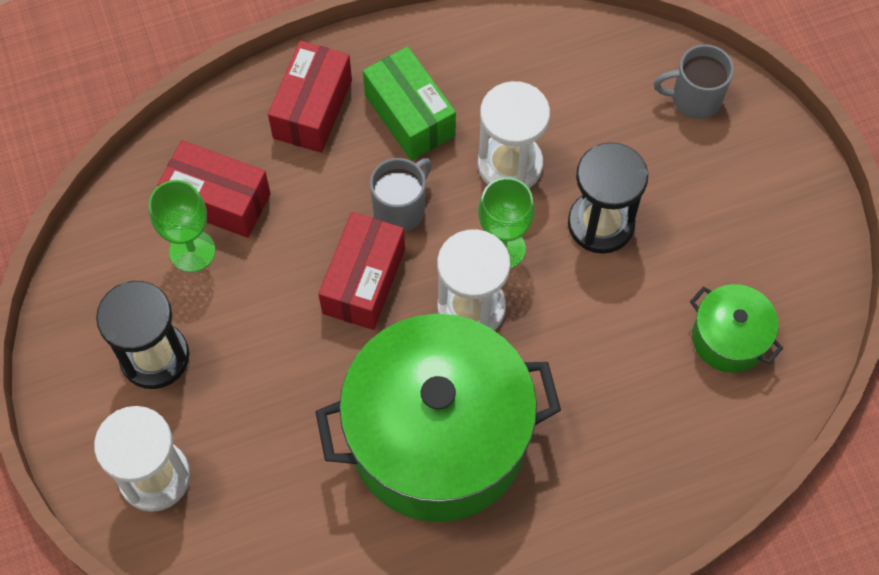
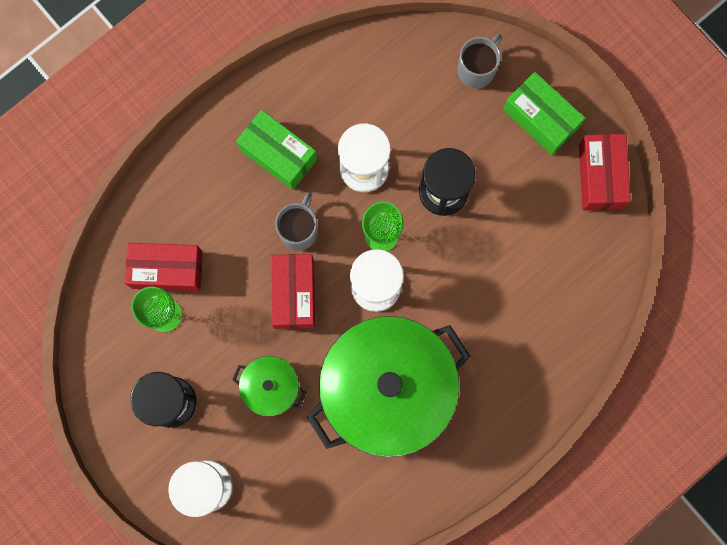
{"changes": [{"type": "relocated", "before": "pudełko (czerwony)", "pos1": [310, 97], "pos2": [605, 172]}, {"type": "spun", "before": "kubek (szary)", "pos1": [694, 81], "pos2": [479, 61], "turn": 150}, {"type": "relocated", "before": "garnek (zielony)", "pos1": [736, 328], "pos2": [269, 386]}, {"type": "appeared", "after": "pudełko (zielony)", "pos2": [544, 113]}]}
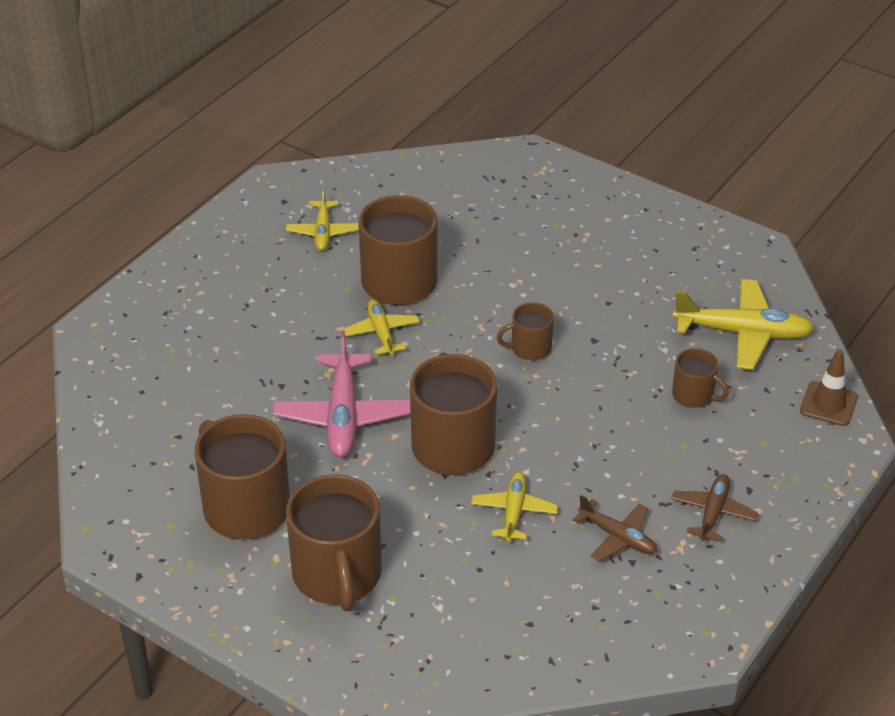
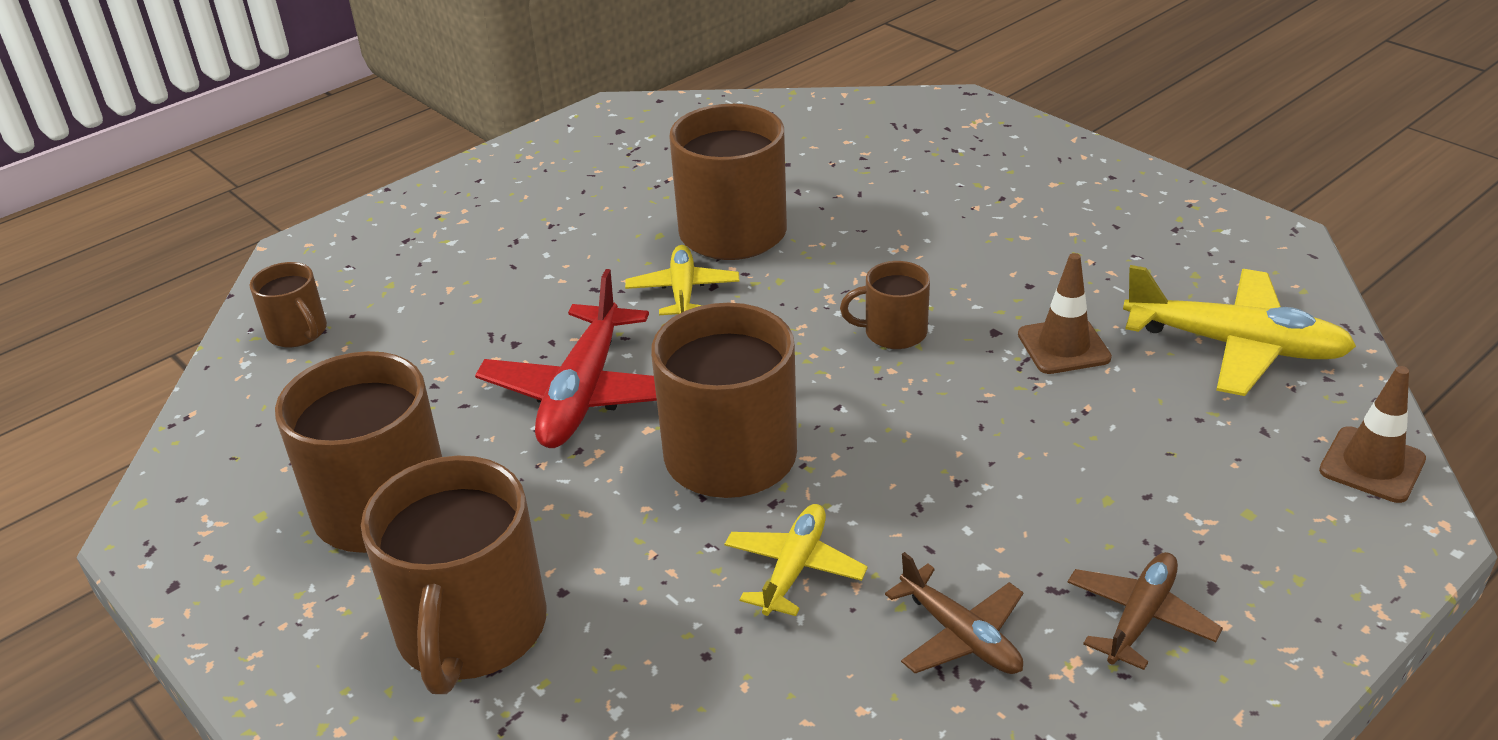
{"changes": [{"type": "missing", "before": "samolot (żółty)", "pos1": [322, 219]}, {"type": "colour", "before": "samolot (różowy)", "after": "samolot (czerwony)", "pos1": [342, 393], "pos2": [566, 358]}, {"type": "relocated", "before": "kubek (brązowy)", "pos1": [700, 378], "pos2": [288, 304]}, {"type": "appeared", "after": "pachołek (brązowy)", "pos2": [1065, 313]}]}
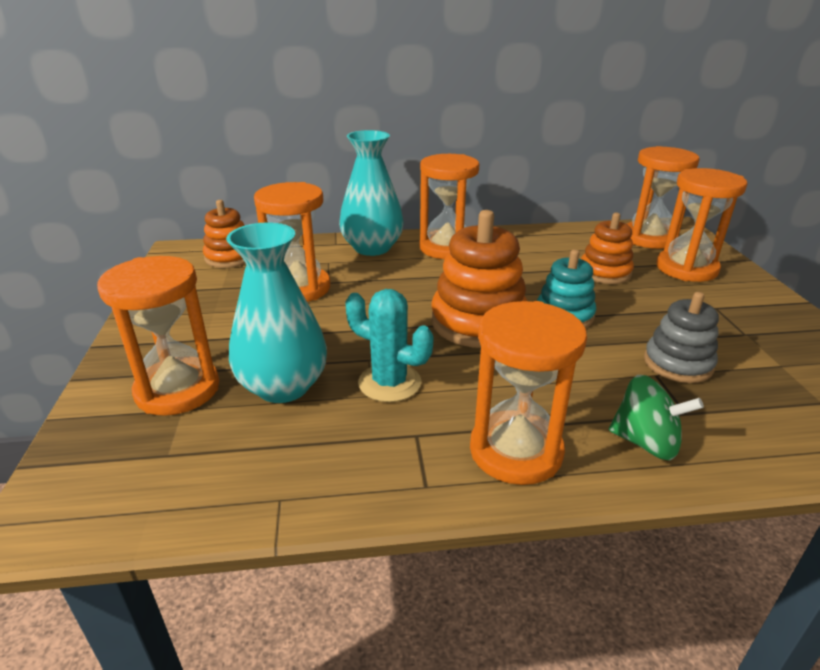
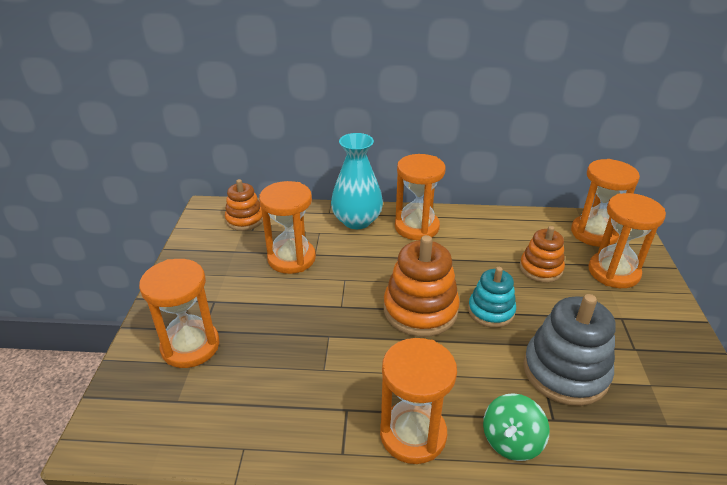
{"changes": [{"type": "missing", "before": "wazon (turkusowy)", "pos1": [276, 312]}, {"type": "missing", "before": "kaktus (turkusowy)", "pos1": [389, 345]}, {"type": "size", "before": "zabawka nakładanka (szary)", "pos1": [681, 337], "pos2": [569, 350], "scale": 1.61}, {"type": "spun", "before": "bączek (zielony)", "pos1": [656, 417], "pos2": [516, 427], "turn": 90}]}
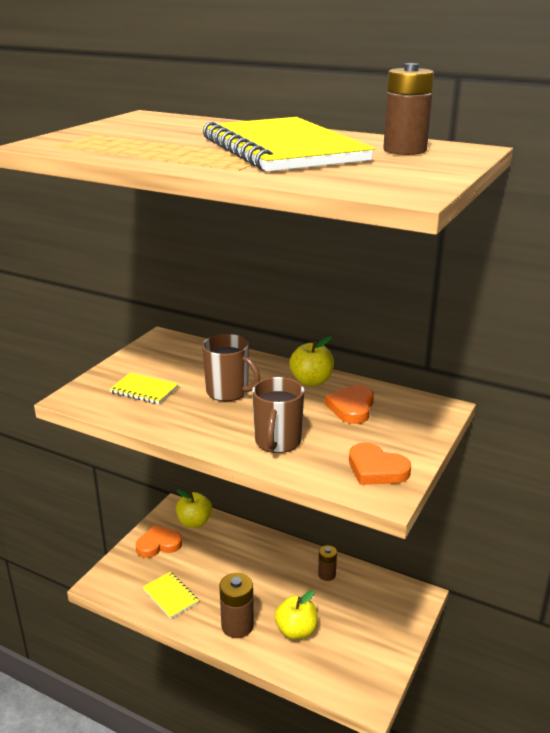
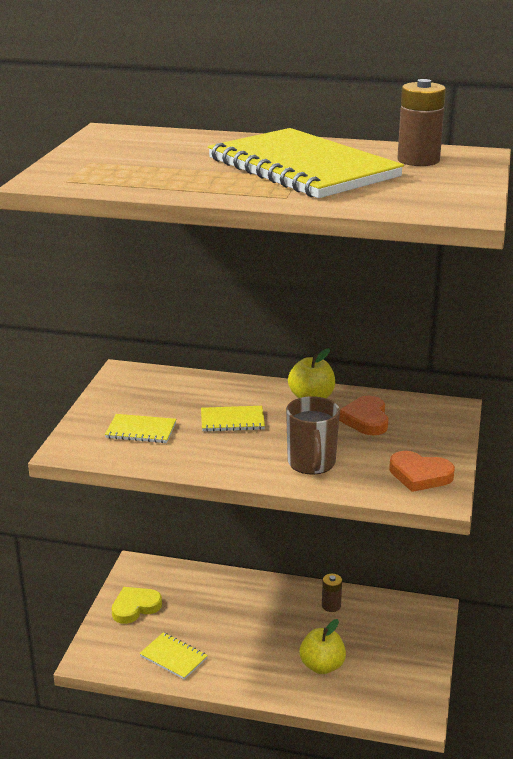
{"changes": [{"type": "exchanged", "before": "kubek (brązowy)", "after": "zeszyt (żółty)", "pos1": [231, 367], "pos2": [233, 419]}, {"type": "missing", "before": "jabłko (żółty)", "pos1": [194, 508]}, {"type": "colour", "before": "serce (pomarańczowy)", "after": "serce (żółty)", "pos1": [159, 541], "pos2": [137, 605]}, {"type": "missing", "before": "bateria (brązowy)", "pos1": [237, 605]}]}
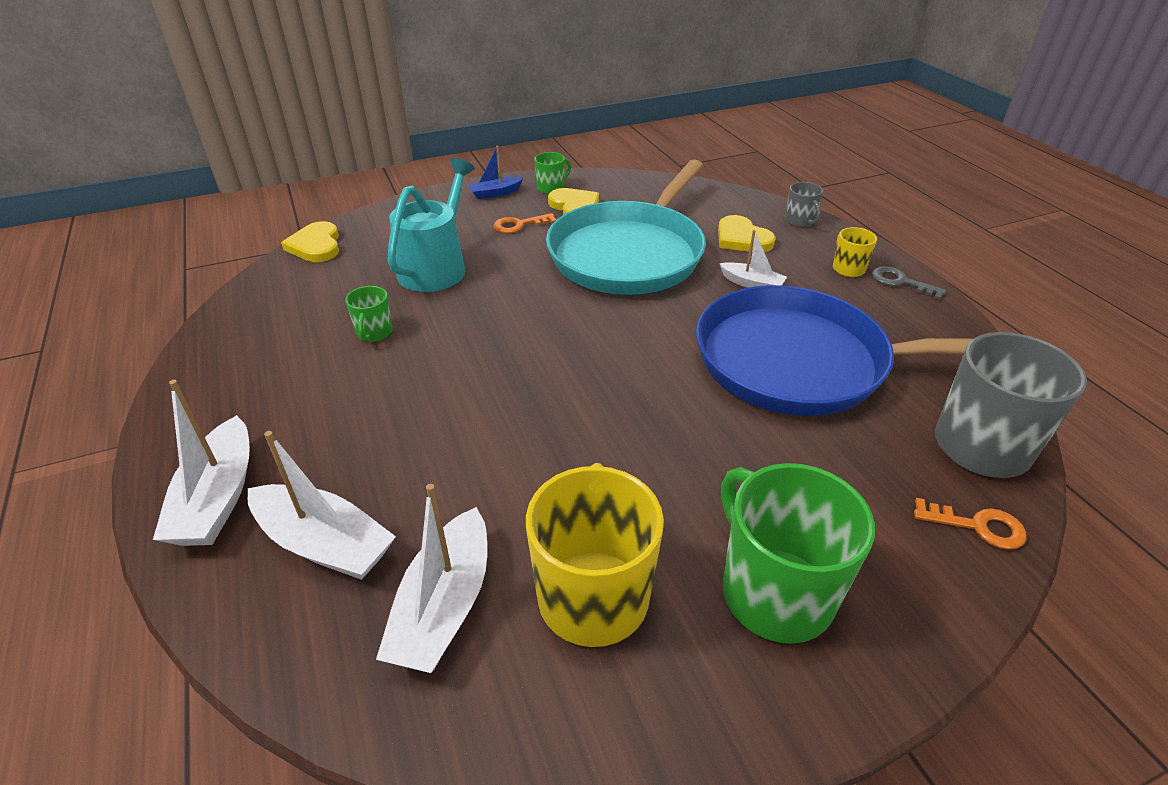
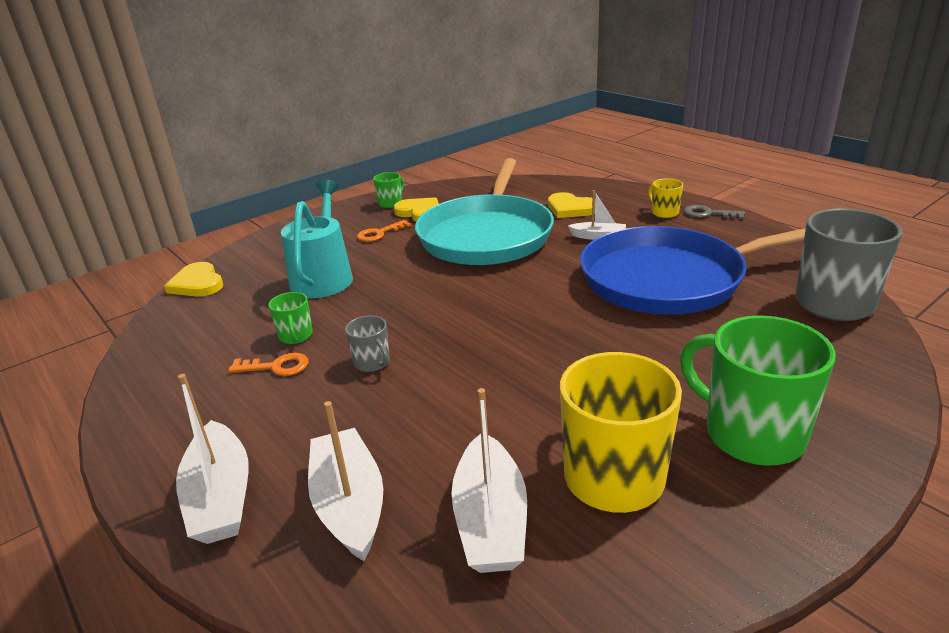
{"changes": [{"type": "missing", "before": "łódka (niebieski)", "pos1": [495, 173]}, {"type": "relocated", "before": "kubek (szary)", "pos1": [804, 204], "pos2": [367, 344]}, {"type": "spun", "before": "łódka (biały)", "pos1": [322, 505], "pos2": [345, 481], "turn": -120}, {"type": "relocated", "before": "klucz (pomarańczowy)", "pos1": [970, 524], "pos2": [268, 364]}]}
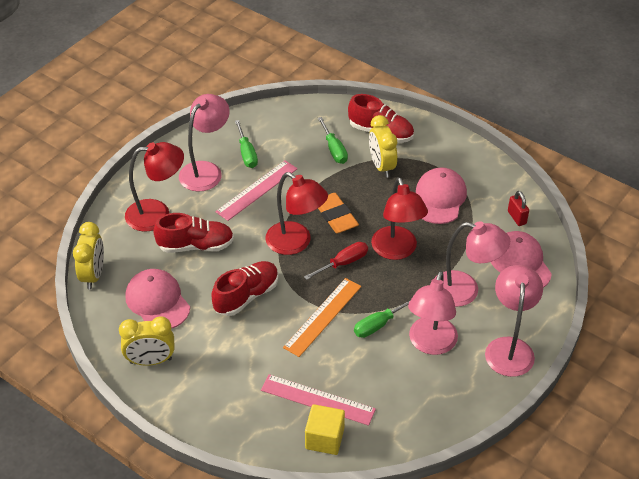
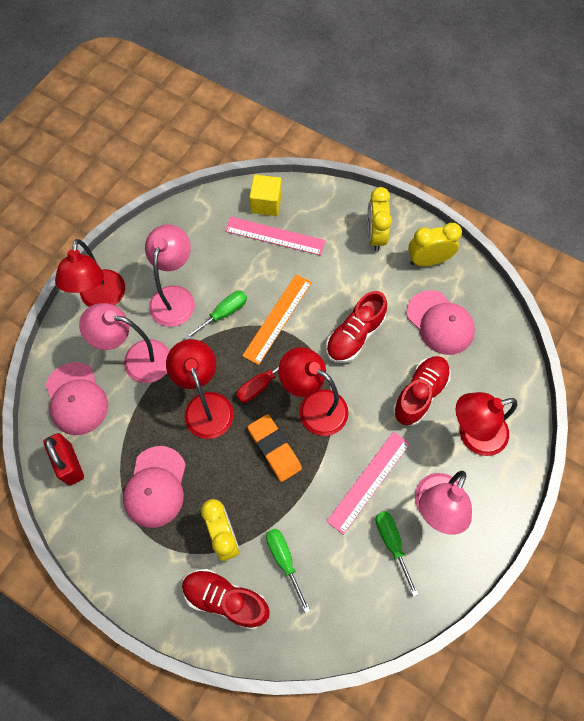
{"changes": [{"type": "size", "before": "kłódka (czerwony)", "pos1": [518, 208], "pos2": [63, 459], "scale": 1.57}, {"type": "spun", "before": "but (czerwony)", "pos1": [193, 233], "pos2": [422, 391], "turn": 135}, {"type": "relocated", "before": "budzik (żółty)", "pos1": [88, 255], "pos2": [379, 219]}, {"type": "colour", "before": "lampka (różowy)", "after": "lampka (czerwony)", "pos1": [514, 321], "pos2": [90, 273]}]}
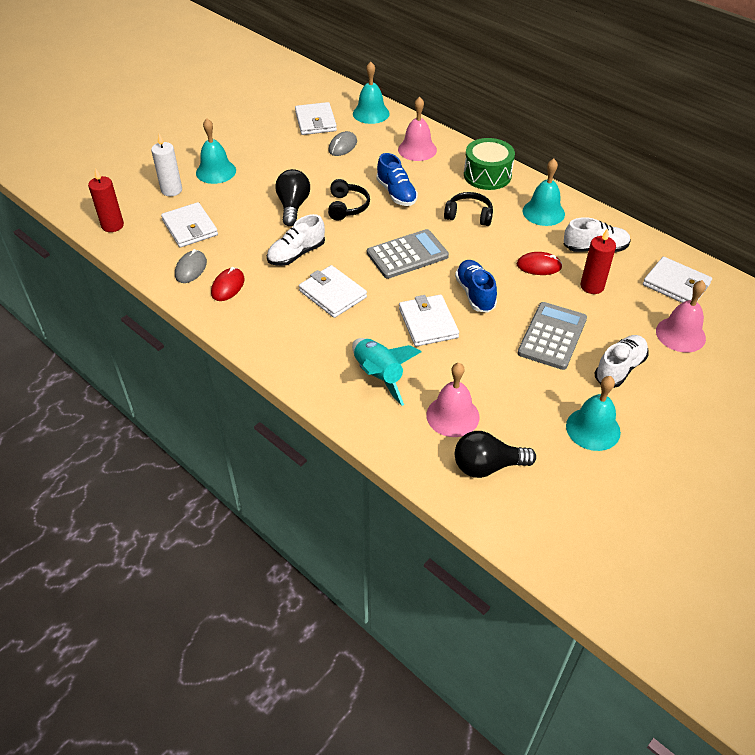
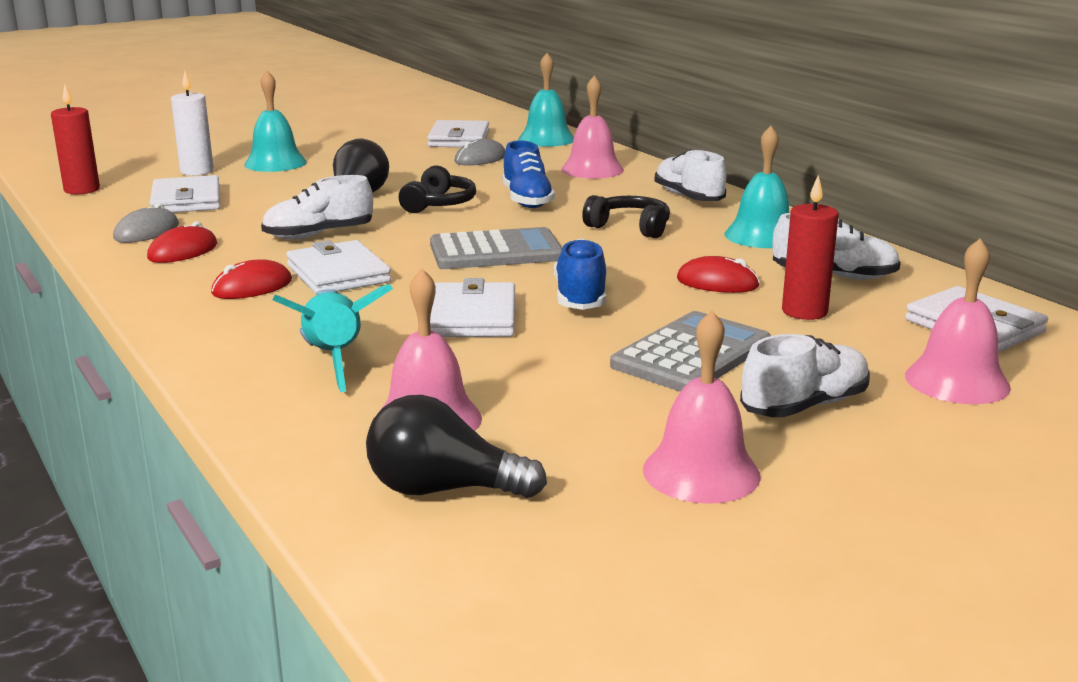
{"changes": [{"type": "exchanged", "before": "bęben (zielony)", "after": "but (biały)", "pos1": [489, 164], "pos2": [690, 175]}, {"type": "colour", "before": "dzwonek (turkusowy)", "after": "dzwonek (różowy)", "pos1": [593, 413], "pos2": [702, 407]}, {"type": "appeared", "after": "myszka (czerwony)", "pos2": [251, 279]}]}
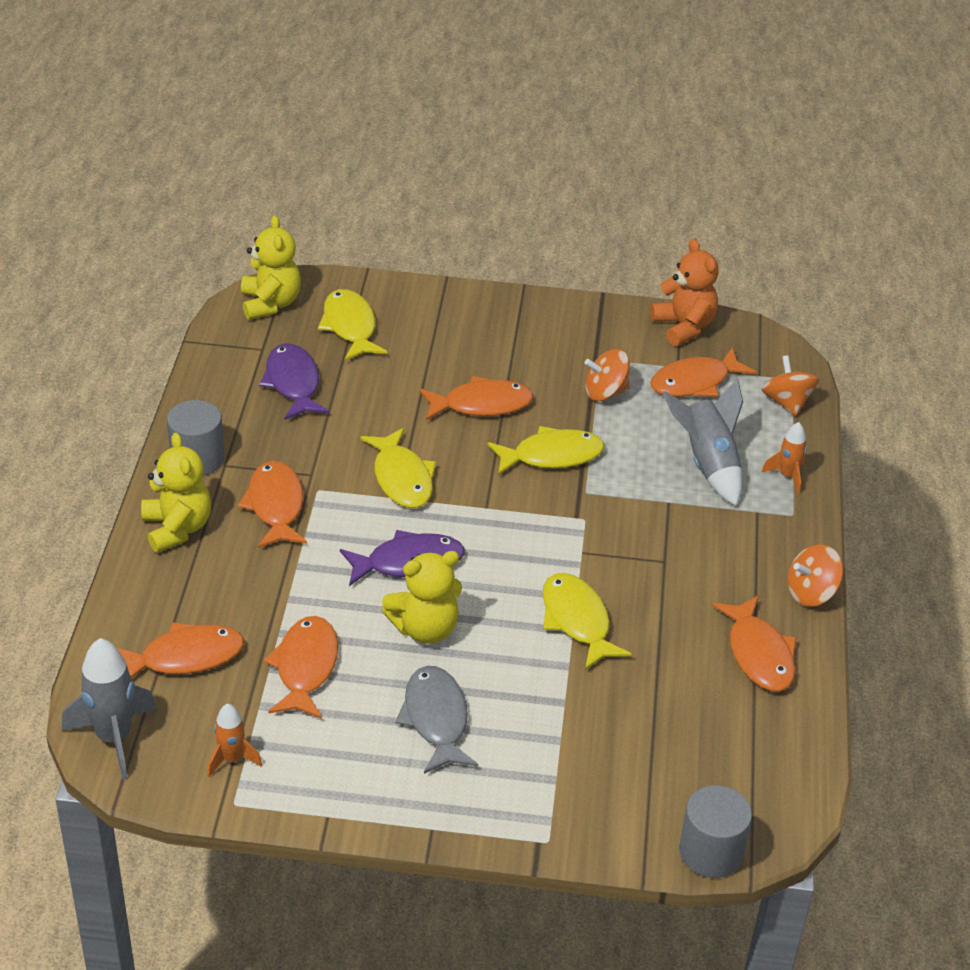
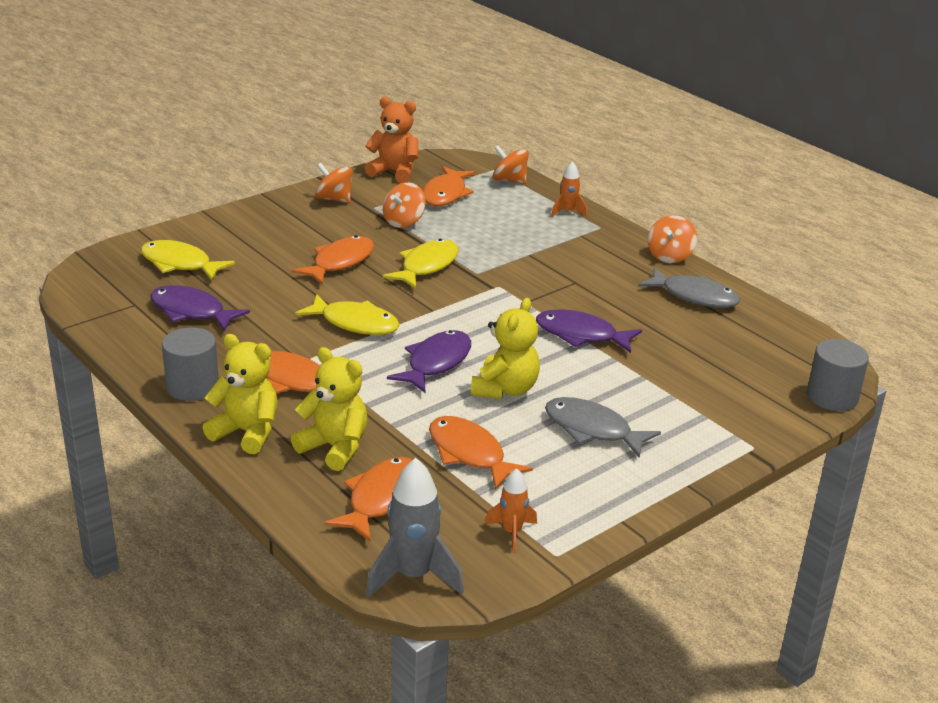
{"changes": [{"type": "relocated", "before": "miś (żółty)", "pos1": [271, 267], "pos2": [329, 409]}, {"type": "missing", "before": "rakieta (szary)", "pos1": [702, 442]}, {"type": "colour", "before": "ryba (żółty)", "after": "ryba (fioletowy)", "pos1": [587, 621], "pos2": [589, 331]}, {"type": "colour", "before": "ryba (pomarańczowy)", "after": "ryba (szary)", "pos1": [754, 643], "pos2": [689, 287]}, {"type": "appeared", "after": "bączek (pomarańczowy)", "pos2": [334, 183]}]}
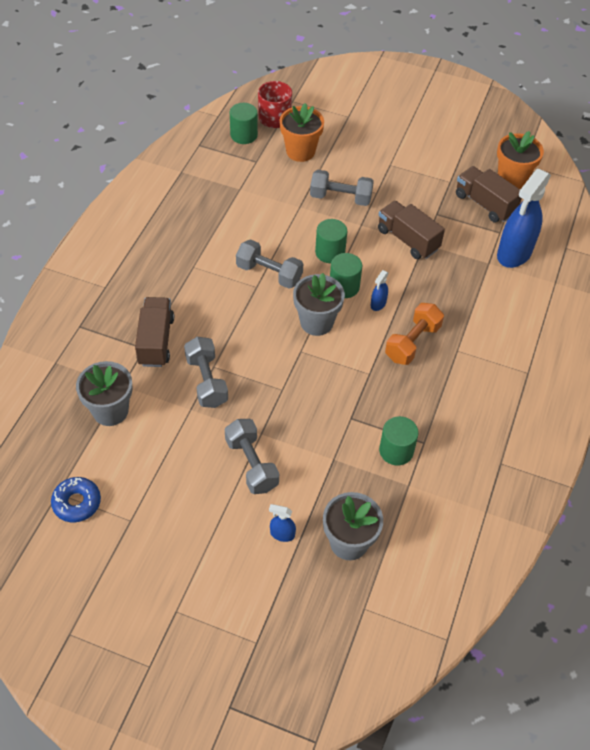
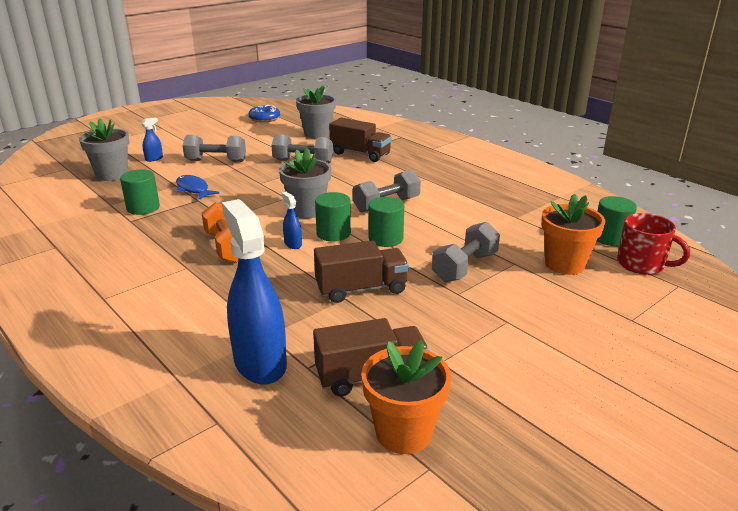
{"changes": [{"type": "appeared", "after": "ryba (niebieski)", "pos2": [197, 187]}]}
